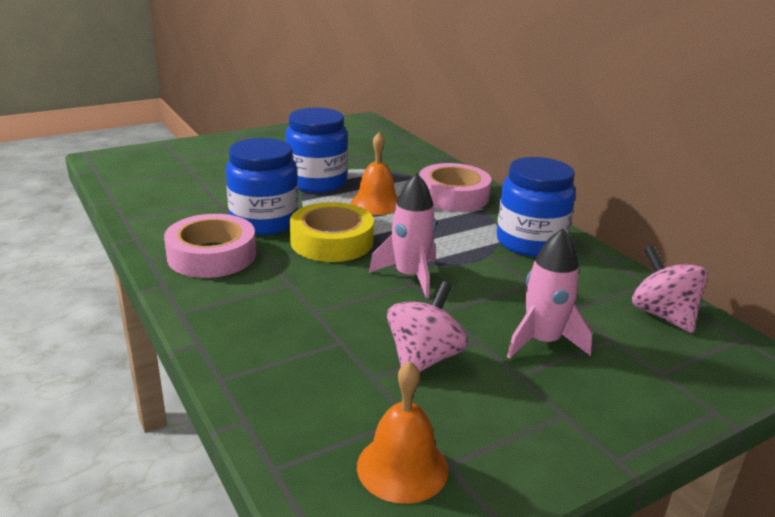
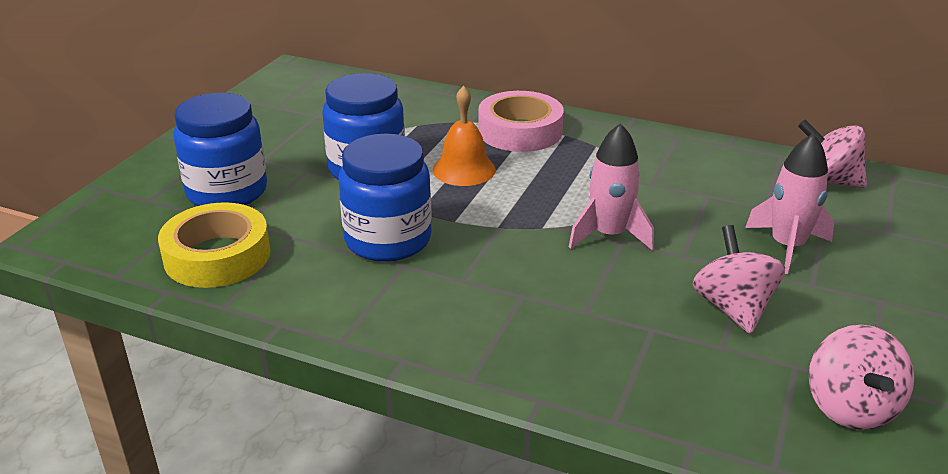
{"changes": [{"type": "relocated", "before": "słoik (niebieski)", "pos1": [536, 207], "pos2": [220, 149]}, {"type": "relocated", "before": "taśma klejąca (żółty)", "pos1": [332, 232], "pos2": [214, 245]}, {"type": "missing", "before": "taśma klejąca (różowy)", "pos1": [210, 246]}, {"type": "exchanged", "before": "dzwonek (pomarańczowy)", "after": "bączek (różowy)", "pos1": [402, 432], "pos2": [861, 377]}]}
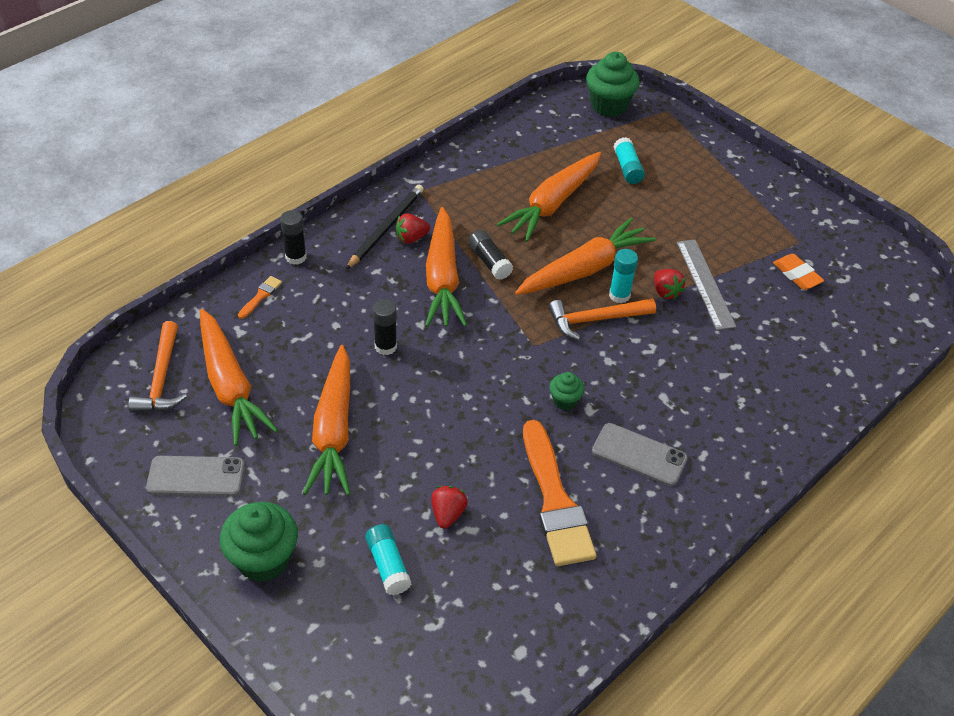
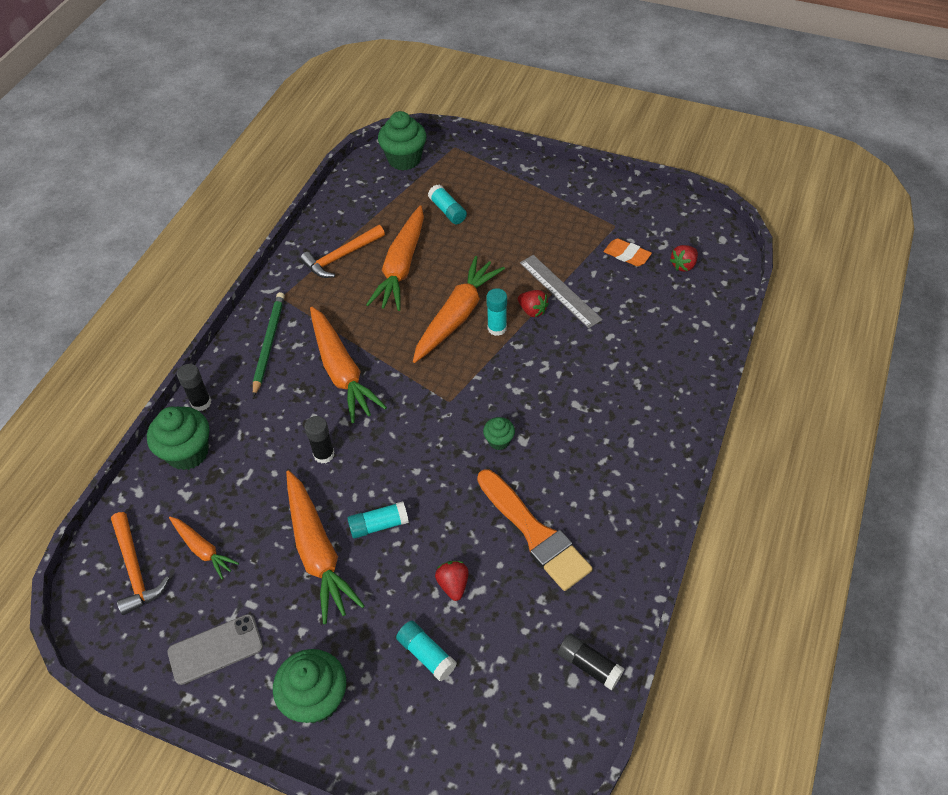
{"changes": [{"type": "colour", "before": "ołówek (czarny)", "after": "ołówek (zielony)", "pos1": [385, 227], "pos2": [269, 344]}, {"type": "relocated", "before": "truskawka (czerwony)", "pos1": [413, 228], "pos2": [684, 258]}, {"type": "relocated", "before": "klej w sztyfcie (czarny)", "pos1": [490, 255], "pos2": [591, 661]}, {"type": "exchanged", "before": "pędzel (pomarańczowy)", "after": "muffinka (zielony)", "pos1": [260, 297], "pos2": [178, 438]}, {"type": "relocated", "before": "młotek (pomarańczowy)", "pos1": [602, 320], "pos2": [342, 251]}, {"type": "size", "before": "marchewka (pomarańczowy)", "pos1": [239, 377], "pos2": [204, 548], "scale": 0.54}, {"type": "missing", "before": "telefon (szary)", "pos1": [640, 454]}, {"type": "appeared", "after": "klej w sztyfcie (turkusowy)", "pos2": [378, 519]}]}
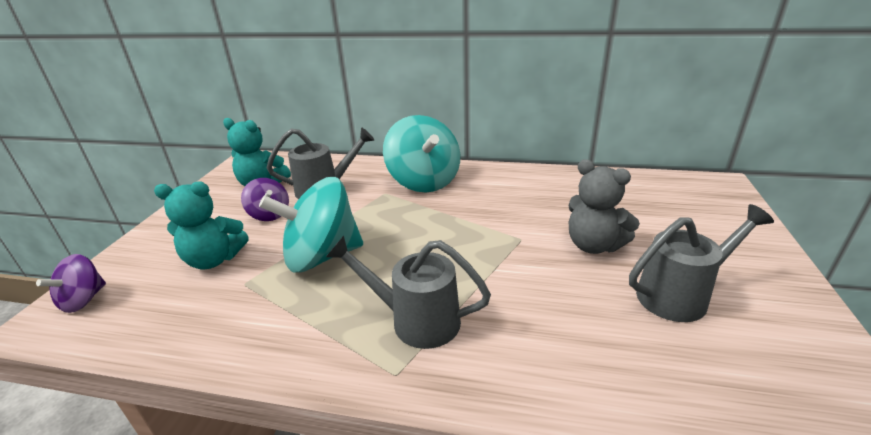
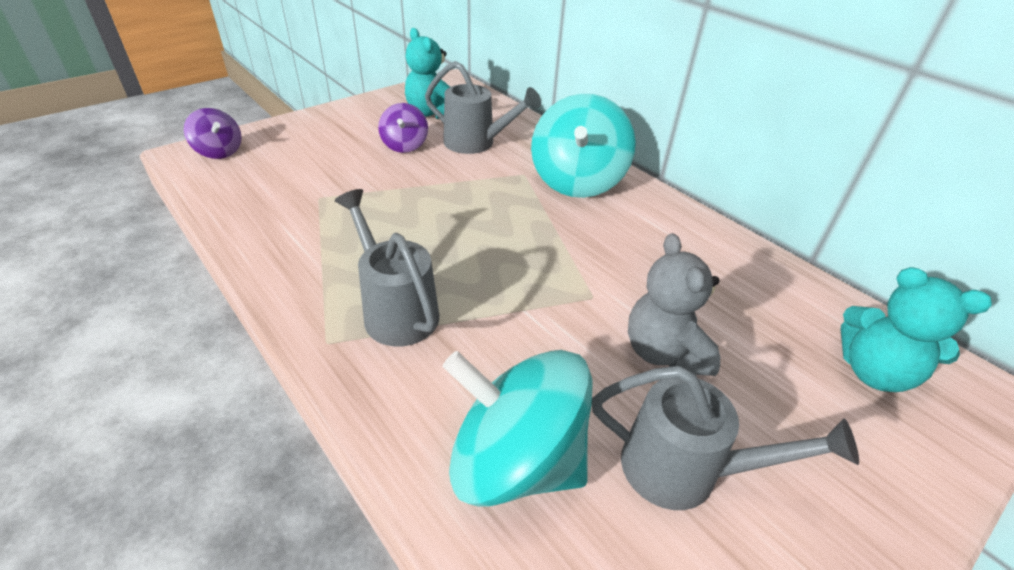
{"changes": [{"type": "relocated", "before": "bączek (turkusowy)", "pos1": [311, 225], "pos2": [518, 428]}, {"type": "relocated", "before": "miś (turkusowy)", "pos1": [201, 225], "pos2": [916, 329]}, {"type": "spun", "before": "bączek (fioletowy)", "pos1": [71, 283], "pos2": [213, 133], "turn": -105}]}
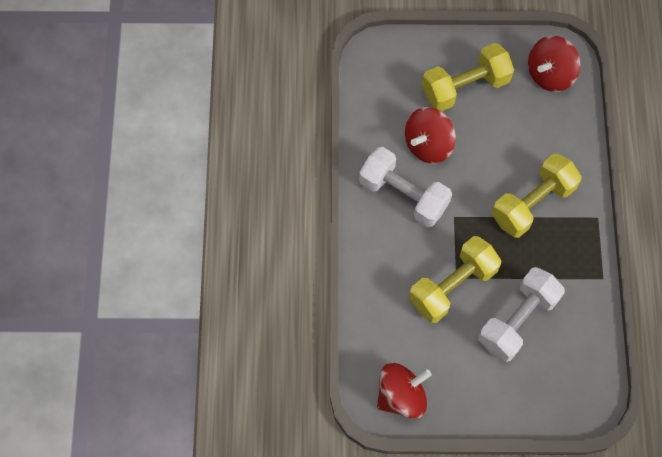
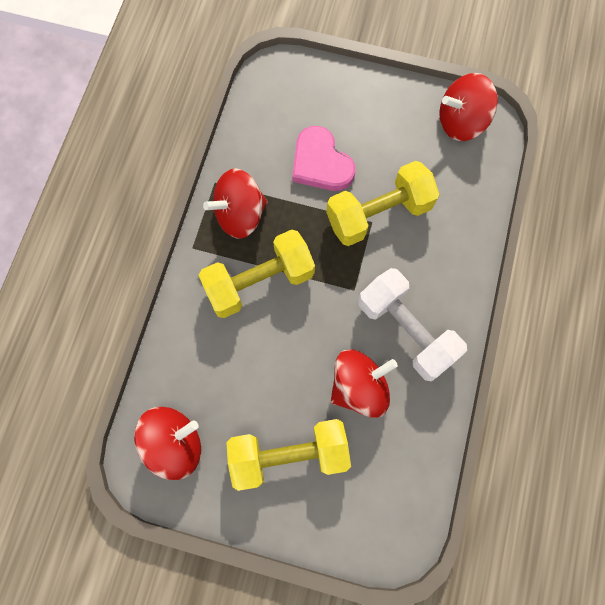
{"changes": [{"type": "exchanged", "before": "hantel (biały)", "after": "serce (różowy)", "pos1": [521, 314], "pos2": [323, 158]}, {"type": "appeared", "after": "bączek (czerwony)", "pos2": [235, 203]}]}
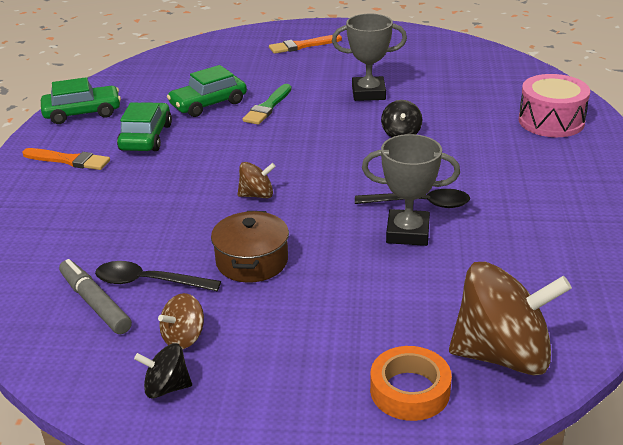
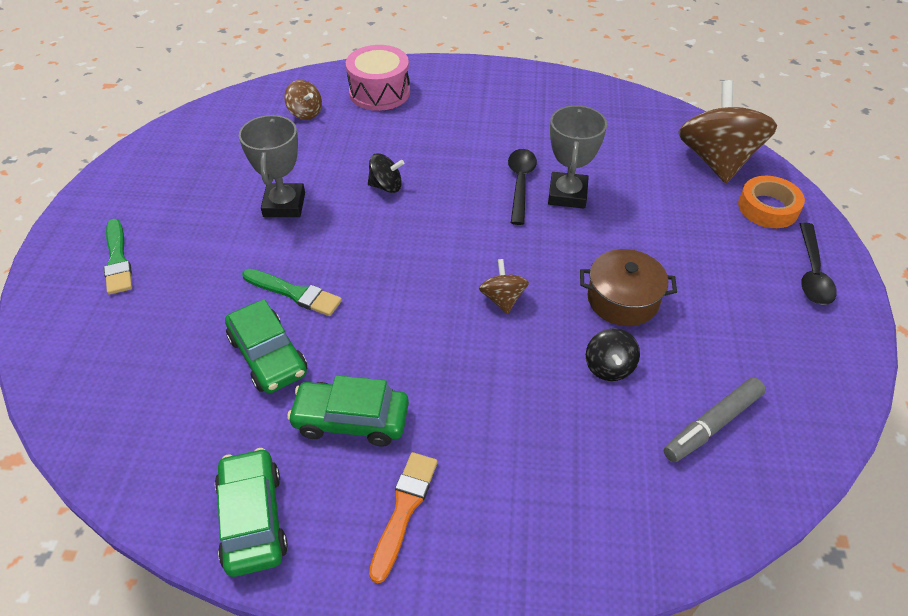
{"changes": [{"type": "colour", "before": "pędzel (pomarańczowy)", "after": "pędzel (zielony)", "pos1": [305, 44], "pos2": [118, 257]}, {"type": "relocated", "before": "łyżka (czarny)", "pos1": [158, 276], "pos2": [818, 263]}, {"type": "relocated", "before": "bączek (brązowy)", "pos1": [181, 321], "pos2": [303, 100]}, {"type": "relocated", "before": "bączek (czarny)", "pos1": [163, 370], "pos2": [613, 354]}]}
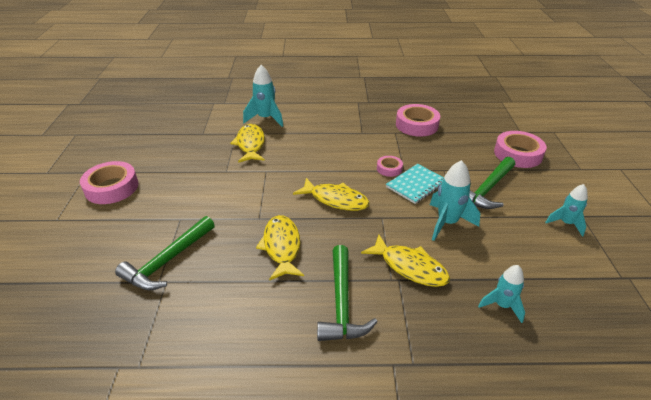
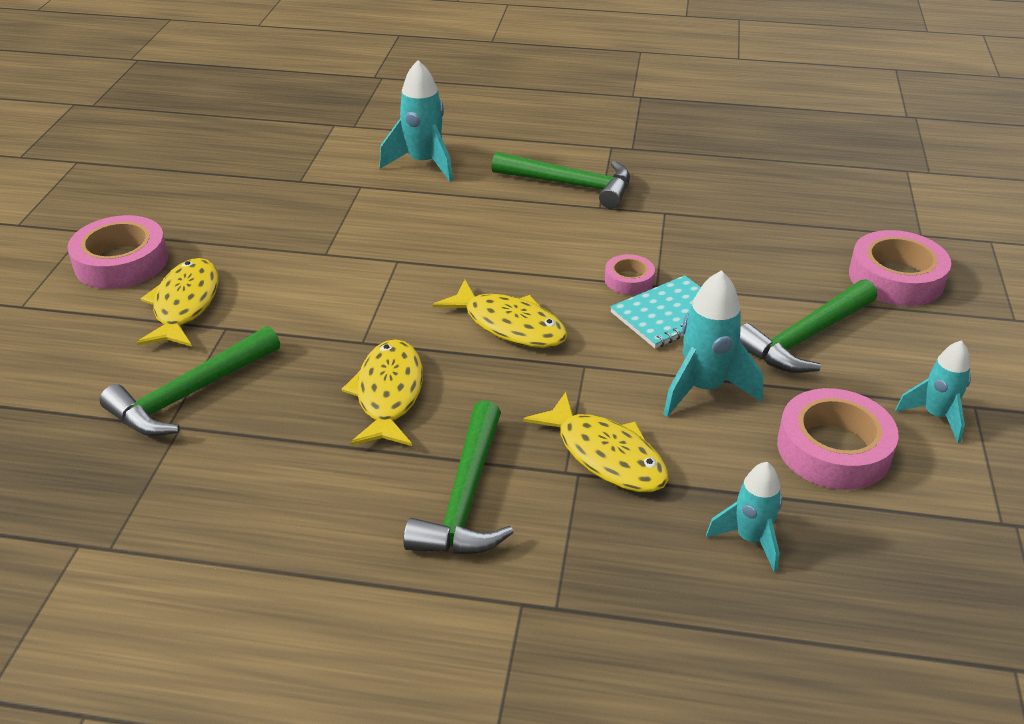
{"changes": [{"type": "relocated", "before": "taśma klejąca (różowy)", "pos1": [418, 120], "pos2": [838, 439]}, {"type": "relocated", "before": "ryba (żółty)", "pos1": [247, 143], "pos2": [177, 302]}, {"type": "appeared", "after": "młotek (zielony)", "pos2": [561, 180]}]}
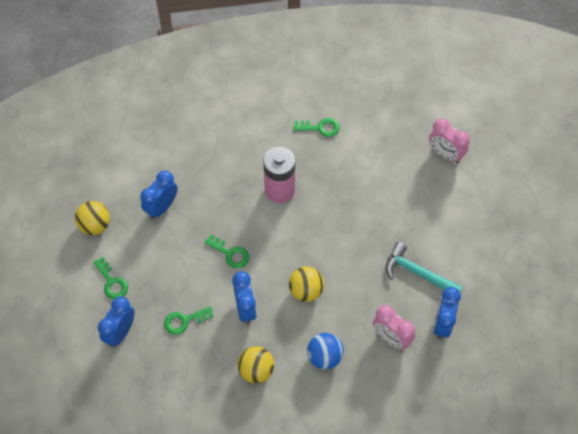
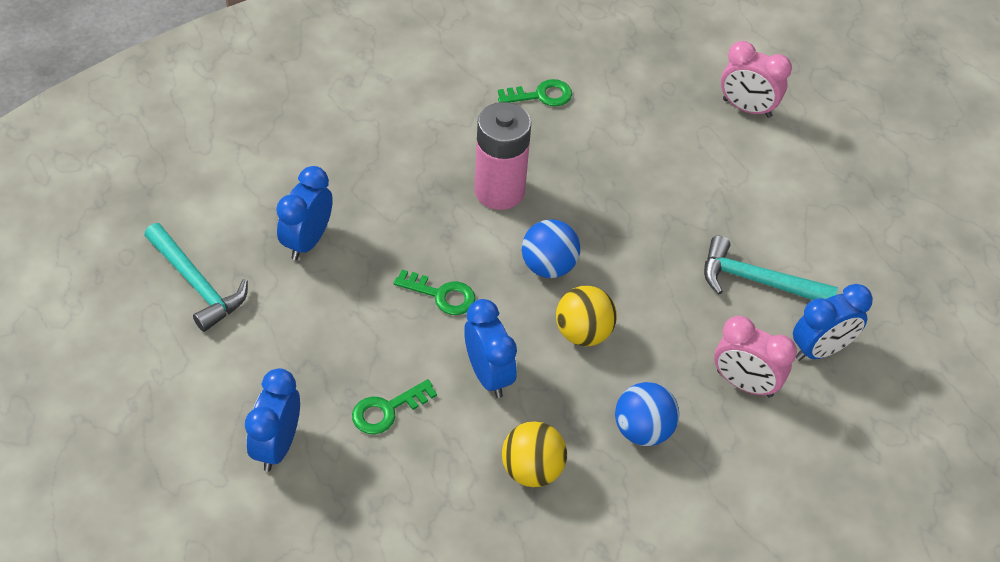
{"changes": [{"type": "exchanged", "before": "piłka (żółty)", "after": "młotek (turkusowy)", "pos1": [92, 218], "pos2": [196, 277]}, {"type": "missing", "before": "klucz (zielony)", "pos1": [110, 278]}, {"type": "spun", "before": "budzik (niebieski)", "pos1": [447, 313], "pos2": [833, 322], "turn": -120}, {"type": "appeared", "after": "piłka (niebieski)", "pos2": [551, 248]}]}
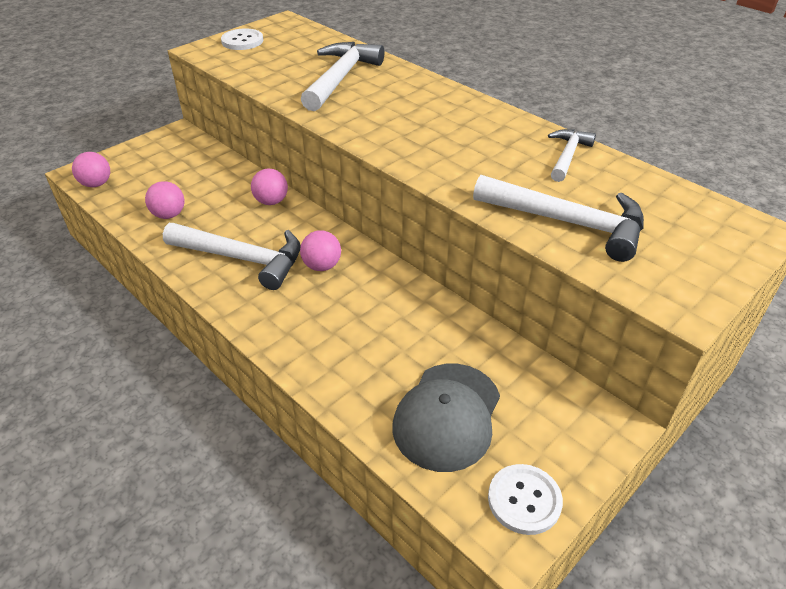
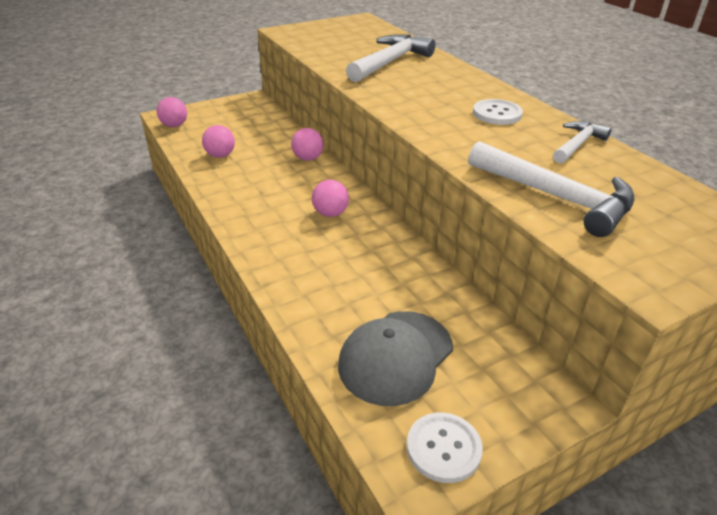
{"changes": [{"type": "relocated", "before": "guzik (biały)", "pos1": [242, 39], "pos2": [498, 112]}, {"type": "missing", "before": "młotek (biały)", "pos1": [232, 256]}]}
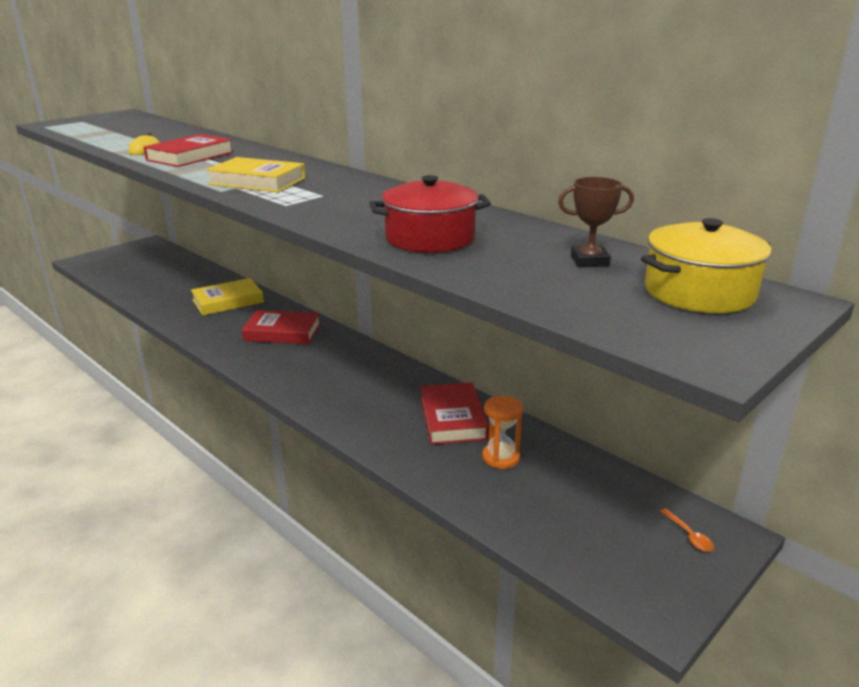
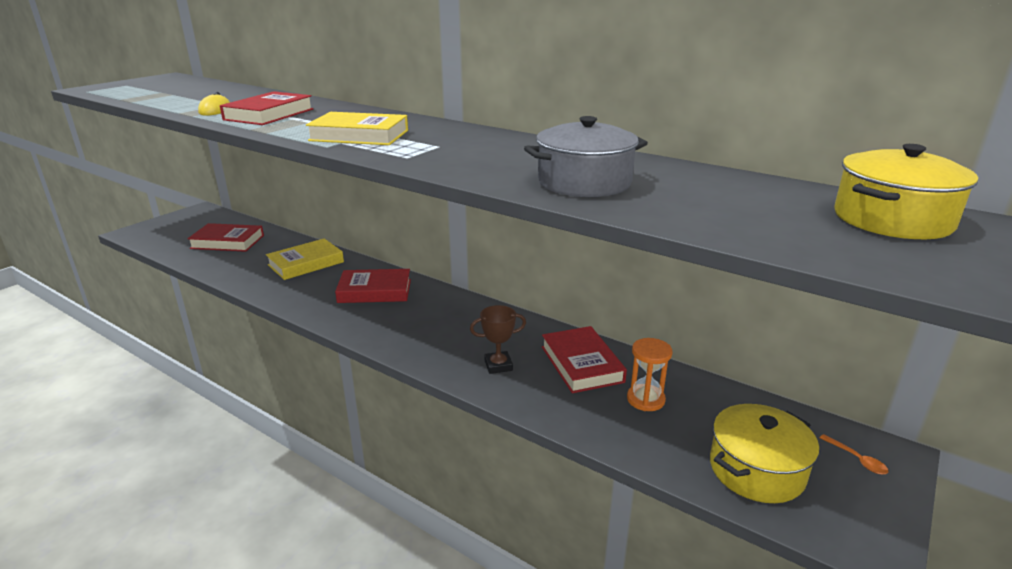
{"changes": [{"type": "colour", "before": "garnek (czerwony)", "after": "garnek (szary)", "pos1": [430, 214], "pos2": [586, 156]}, {"type": "relocated", "before": "puchar (brązowy)", "pos1": [596, 222], "pos2": [498, 339]}, {"type": "appeared", "after": "książka (czerwony)", "pos2": [225, 237]}, {"type": "appeared", "after": "garnek (żółty)", "pos2": [764, 453]}]}
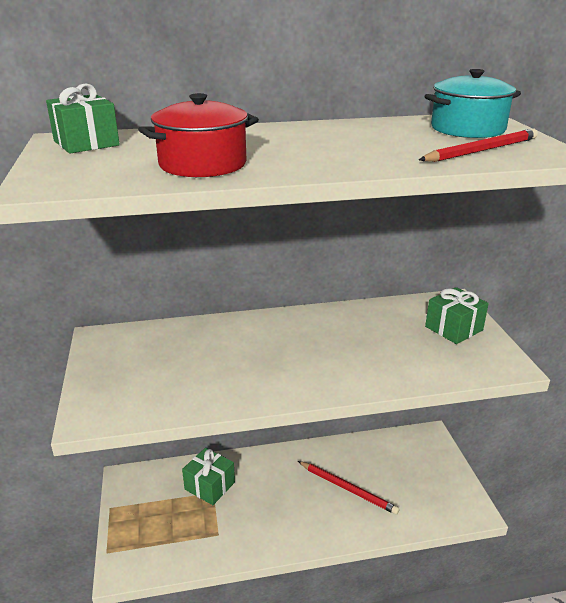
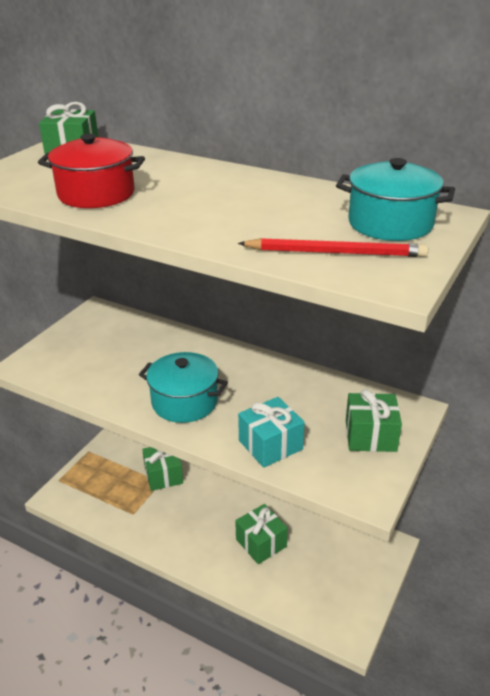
{"changes": [{"type": "exchanged", "before": "ołówek (czerwony)", "after": "prezent (zielony)", "pos1": [348, 488], "pos2": [261, 534]}, {"type": "appeared", "after": "garnek (turkusowy)", "pos2": [183, 387]}, {"type": "appeared", "after": "prezent (turkusowy)", "pos2": [271, 432]}]}
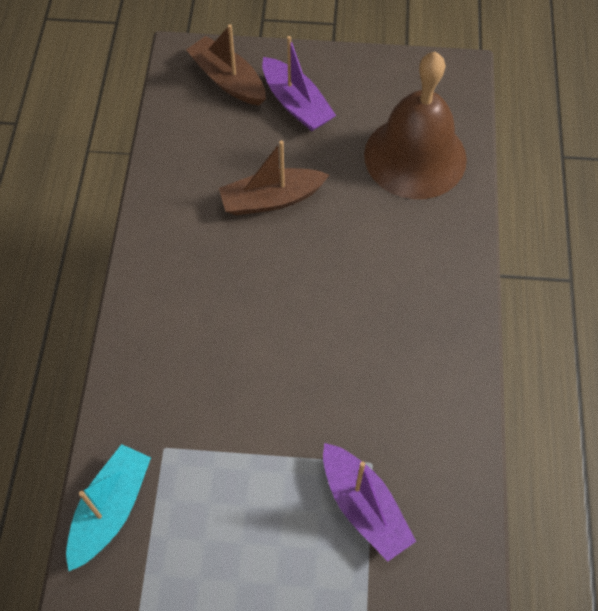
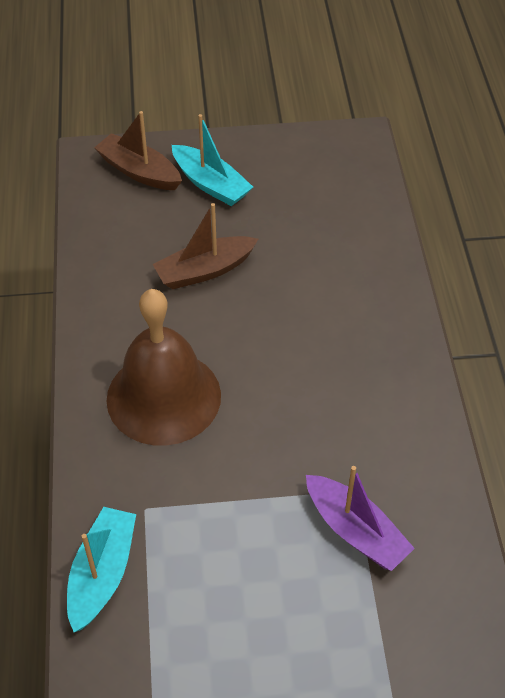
{"changes": [{"type": "colour", "before": "łódka (fioletowy)", "after": "łódka (turkusowy)", "pos1": [299, 83], "pos2": [212, 160]}, {"type": "relocated", "before": "dzwonek (brązowy)", "pos1": [415, 125], "pos2": [163, 367]}]}
